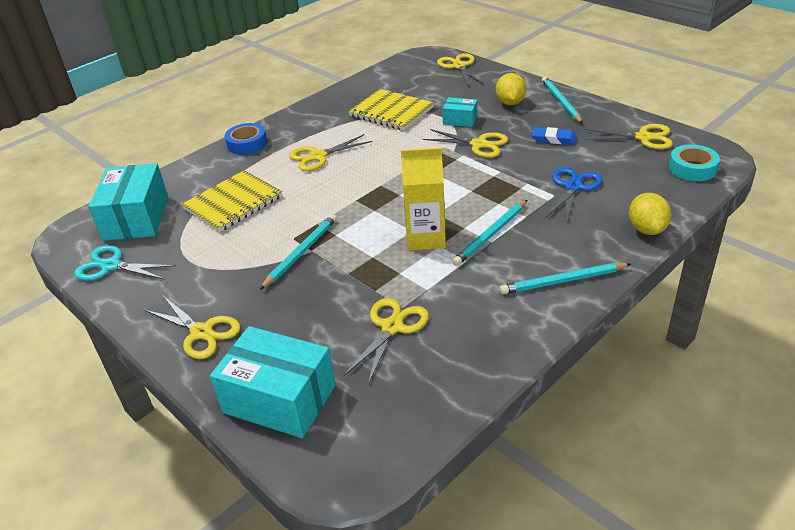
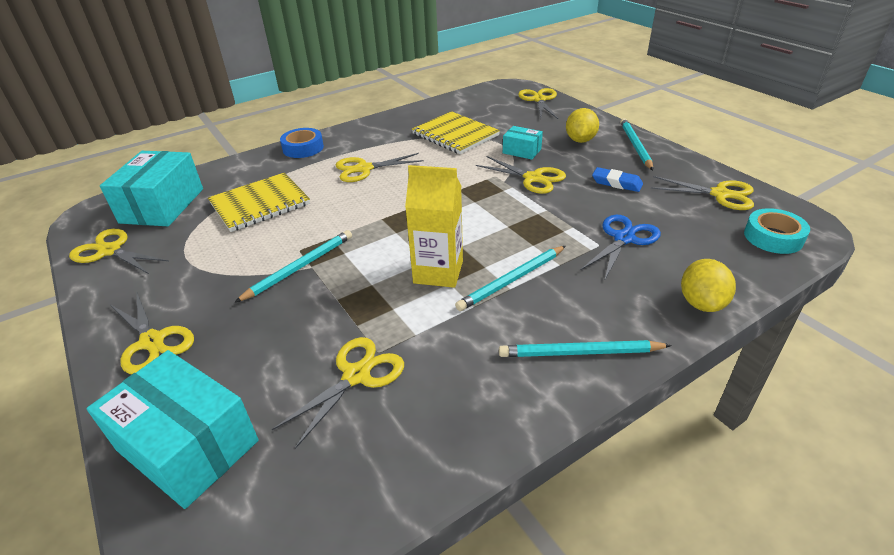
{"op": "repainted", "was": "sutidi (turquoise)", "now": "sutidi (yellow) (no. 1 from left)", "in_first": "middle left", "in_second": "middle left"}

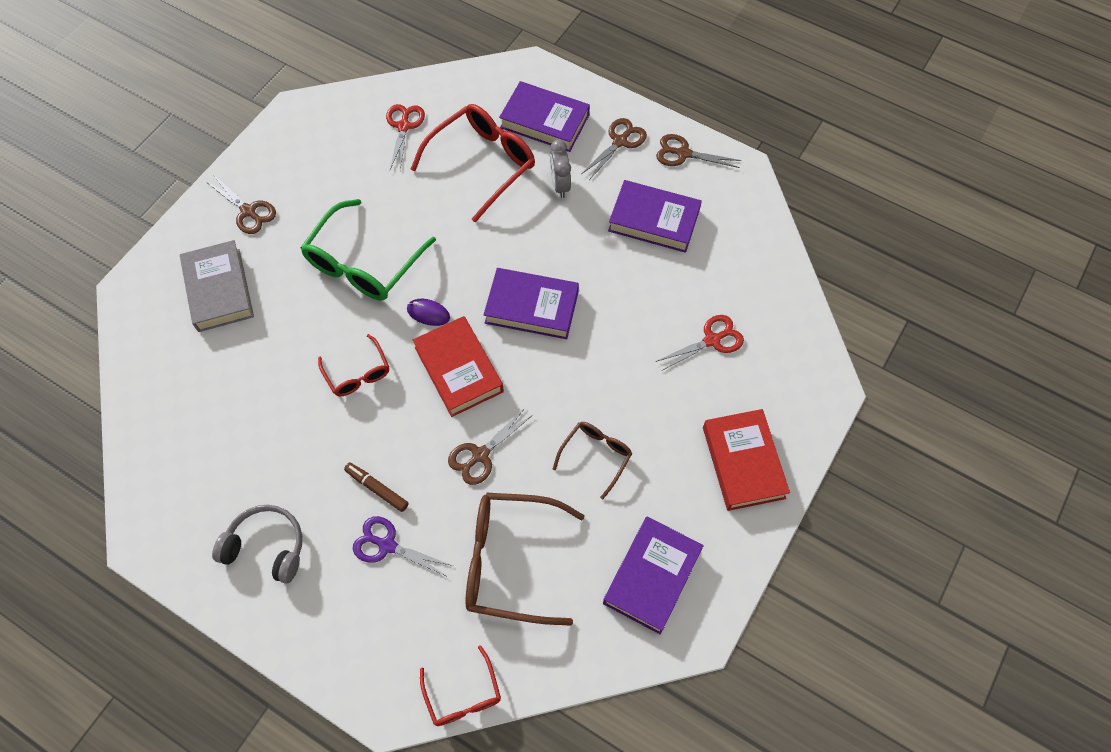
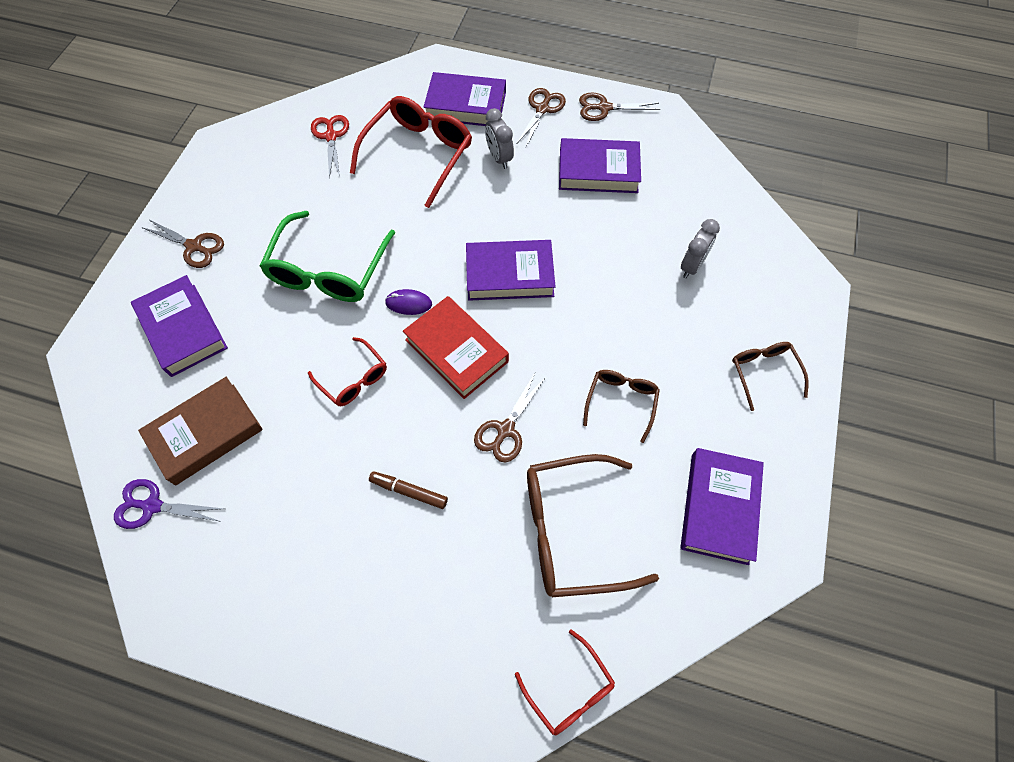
{"op": "gone", "was": "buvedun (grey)", "in_first": "bottom left"}
{"op": "new", "now": "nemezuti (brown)", "in_second": "middle left"}
{"op": "shifted", "was": "sutidi (purple)", "in_first": "bottom centre", "in_second": "middle left"}
{"op": "swapped", "was": "sutidi (red) (no. 2 from left)", "now": "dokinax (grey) (no. 2 from left)", "in_first": "centre", "in_second": "top right"}
{"op": "swapped", "was": "nemezuti (red) (no. 2 from left)", "now": "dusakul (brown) (no. 3 from left)", "in_first": "middle right", "in_second": "middle right"}
{"op": "repainted", "was": "nemezuti (grey)", "now": "nemezuti (purple) (no. 1 from left)", "in_first": "middle left", "in_second": "middle left"}

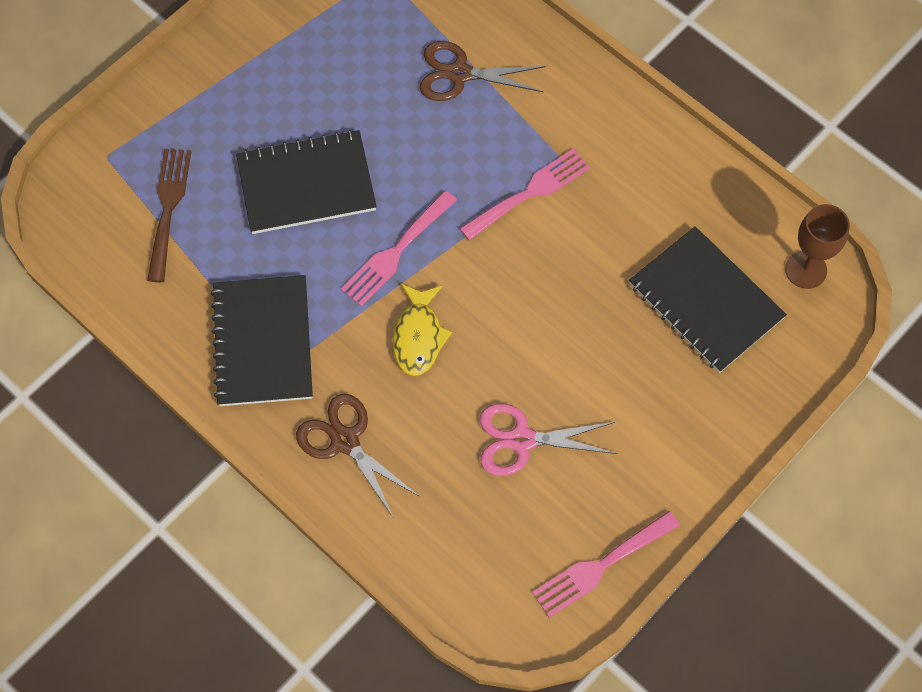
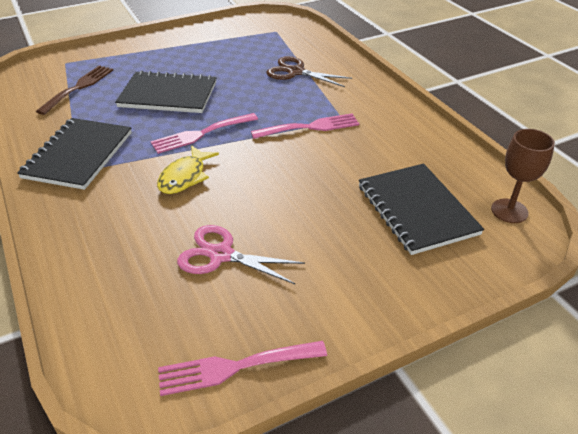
{"op": "gone", "was": "sutidi (brown) (no. 1 from left)", "in_first": "centre"}

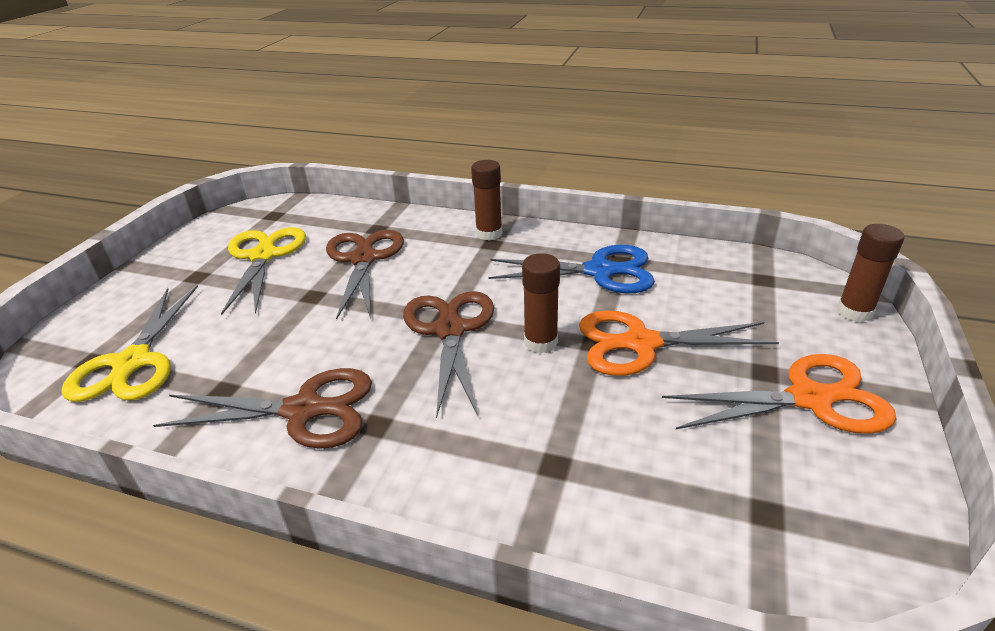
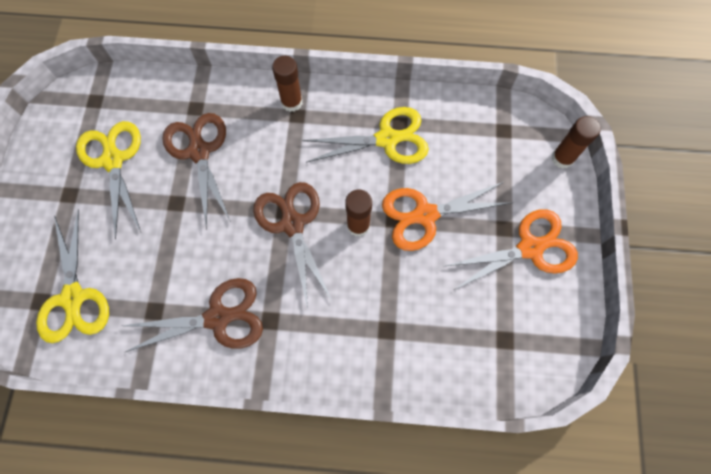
{"op": "repainted", "was": "sutidi (blue)", "now": "sutidi (yellow) (no. 3 from left)", "in_first": "centre", "in_second": "top centre"}

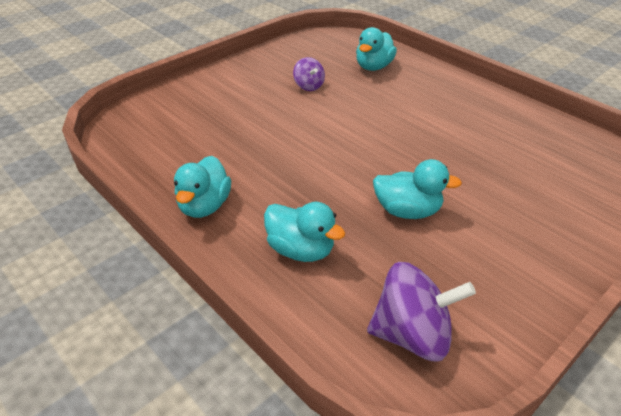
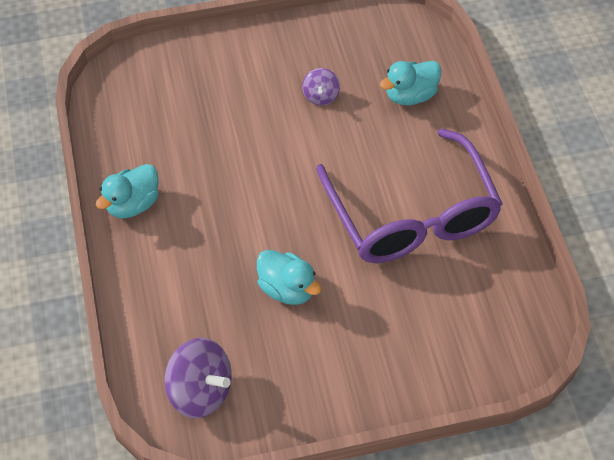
{"op": "gone", "was": "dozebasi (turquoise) (no. 2 from left)", "in_first": "centre"}
{"op": "new", "now": "dusakul (purple)", "in_second": "centre"}

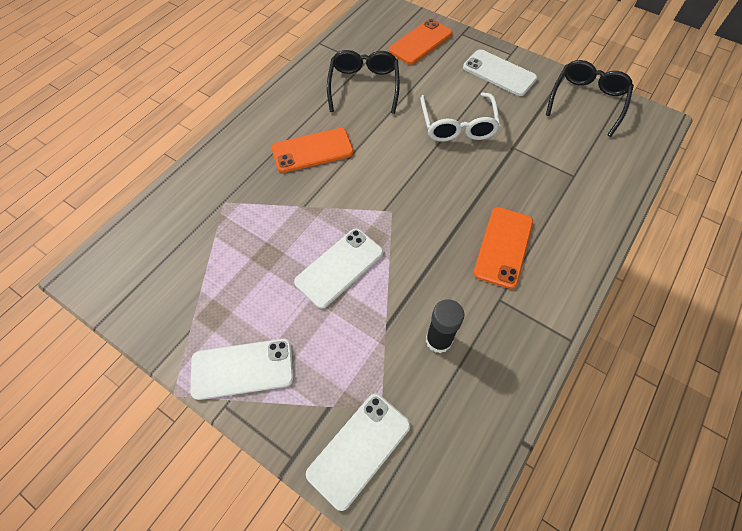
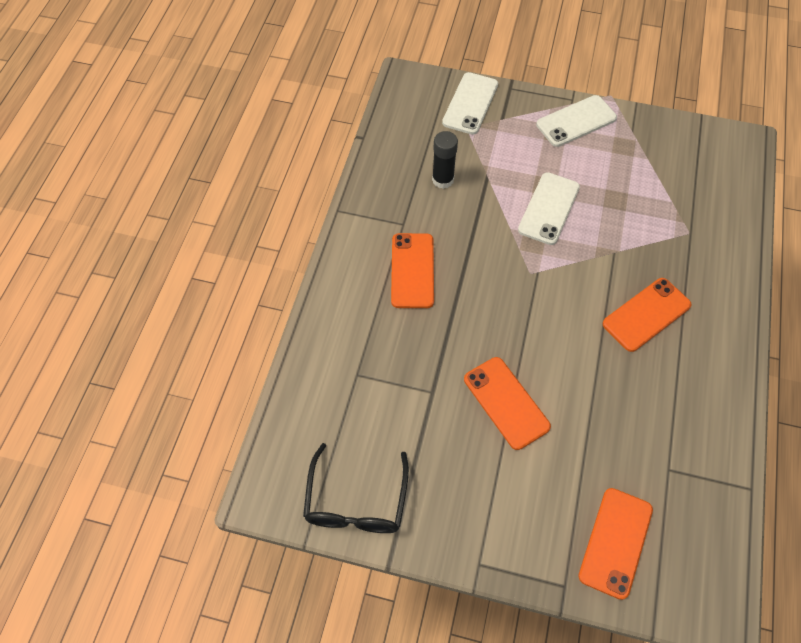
{"op": "gone", "was": "dusakul (black) (no. 1 from left)", "in_first": "top centre"}
{"op": "gone", "was": "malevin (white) (no. 4 from left)", "in_first": "top right"}
{"op": "swapped", "was": "dusakul (white)", "now": "malevin (orange) (no. 2 from left)", "in_first": "top centre", "in_second": "centre"}

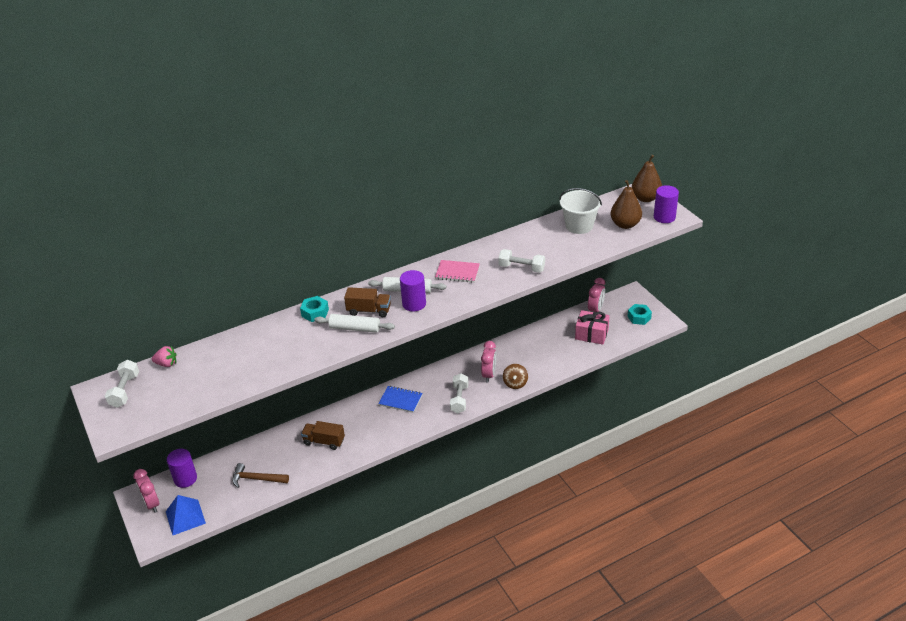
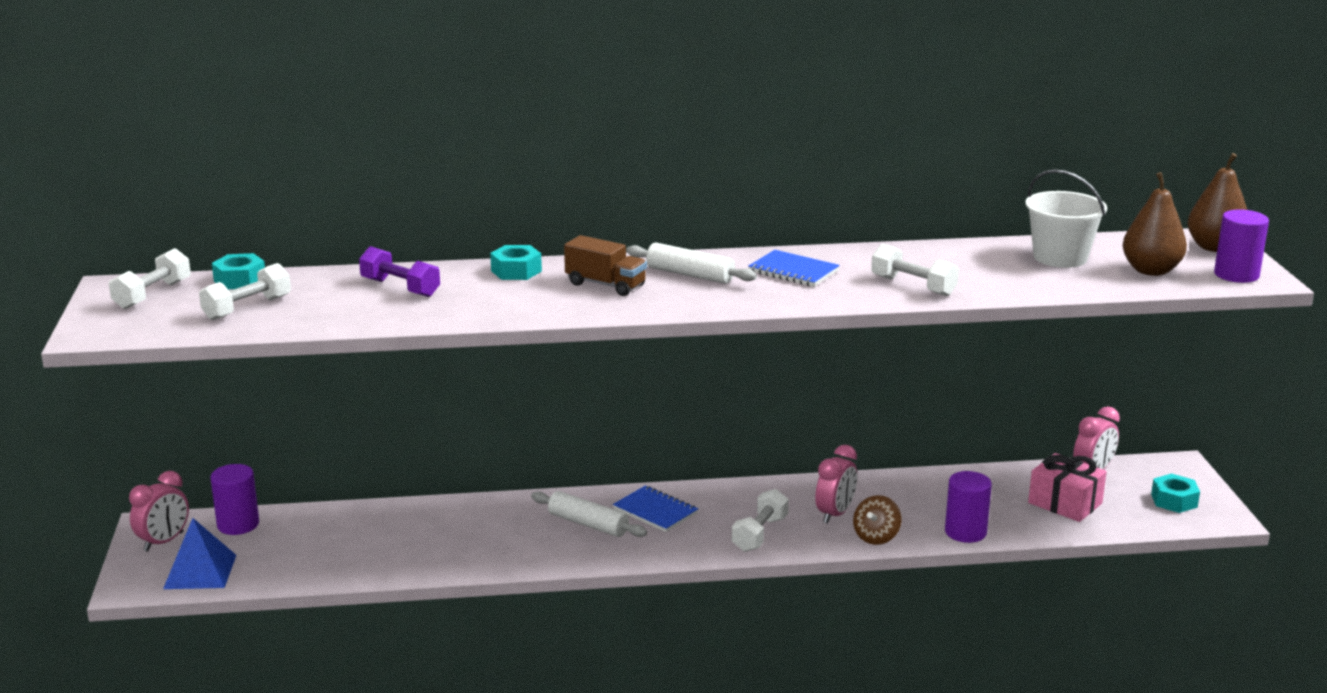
{"op": "gone", "was": "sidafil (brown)", "in_first": "bottom left"}
{"op": "gone", "was": "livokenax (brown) (no. 1 from left)", "in_first": "bottom centre"}
{"op": "new", "now": "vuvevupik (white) (no. 2 from left)", "in_second": "middle left"}
{"op": "new", "now": "vuvevupik (purple)", "in_second": "middle left"}
{"op": "shifted", "was": "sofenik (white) (no. 1 from left)", "in_first": "centre", "in_second": "bottom centre"}
{"op": "shifted", "was": "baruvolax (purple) (no. 2 from left)", "in_first": "centre", "in_second": "bottom right"}
{"op": "swapped", "was": "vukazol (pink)", "now": "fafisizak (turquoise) (no. 1 from left)", "in_first": "middle left", "in_second": "middle left"}
{"op": "repainted", "was": "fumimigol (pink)", "now": "fumimigol (blue) (no. 2 from left)", "in_first": "centre", "in_second": "centre"}
{"op": "rotated", "was": "dokinax (pink) (no. 1 from left)", "in_first": "bottom left", "in_second": "bottom left", "clockwise": -135}

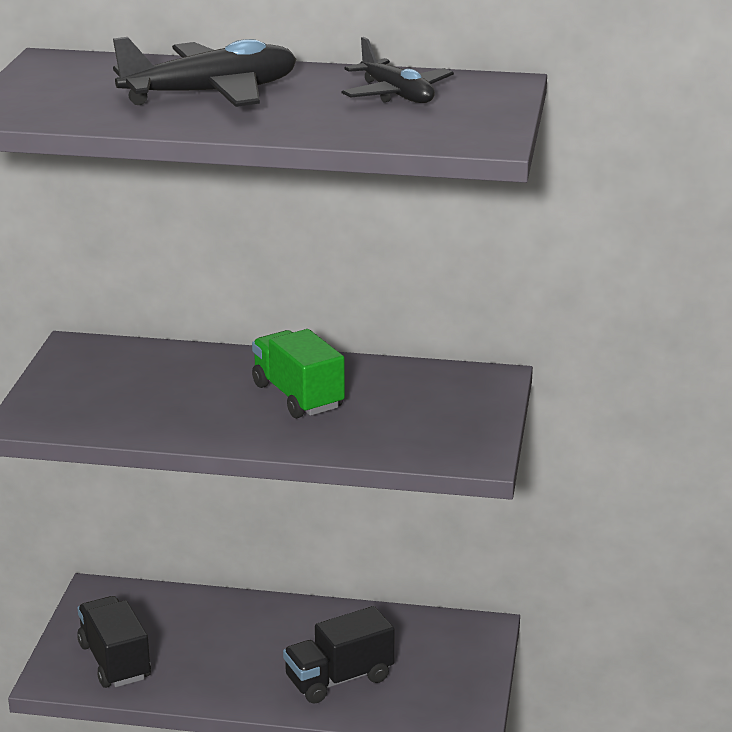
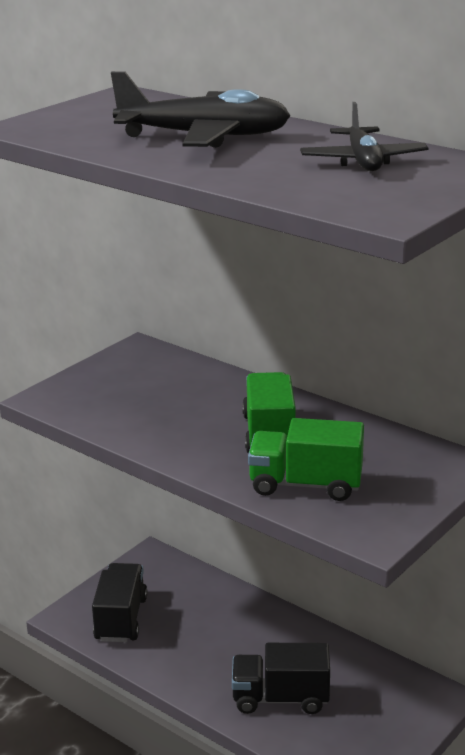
{"op": "new", "now": "livokenax (green) (no. 2 from left)", "in_second": "centre"}

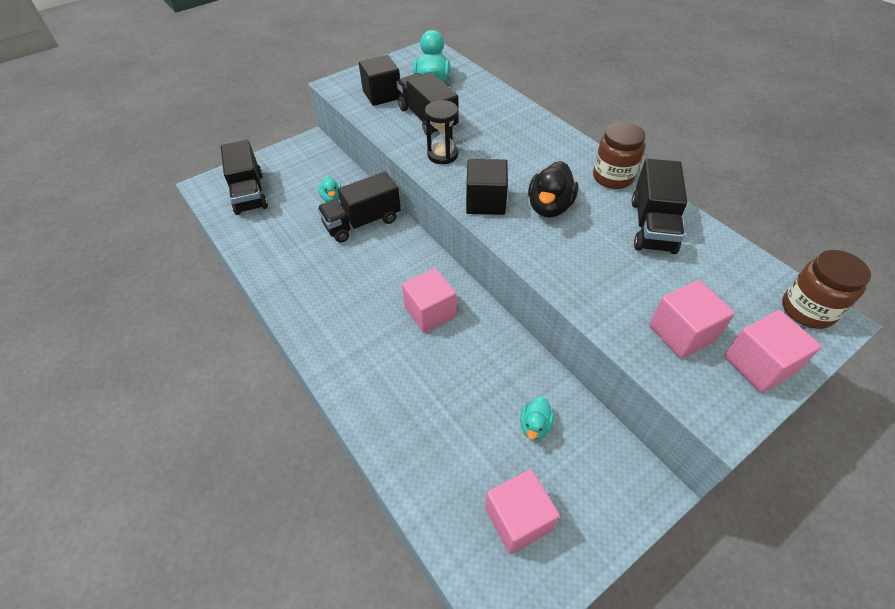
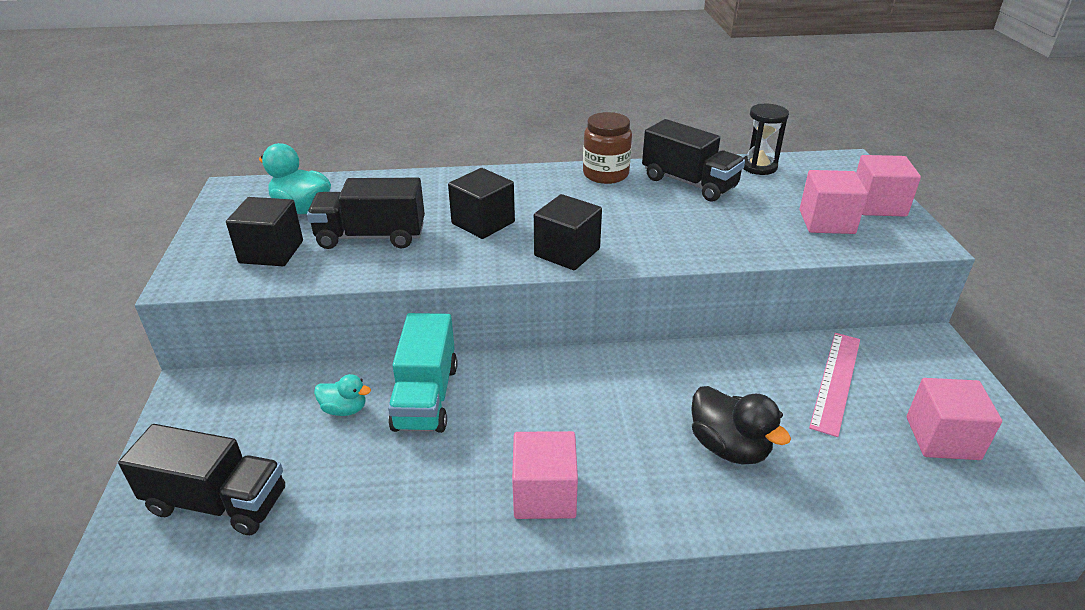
{"op": "gone", "was": "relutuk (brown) (no. 2 from left)", "in_first": "middle right"}
{"op": "new", "now": "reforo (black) (no. 2 from left)", "in_second": "top centre"}
{"op": "shifted", "was": "reforo (pink) (no. 1 from left)", "in_first": "centre", "in_second": "bottom centre"}
{"op": "shifted", "was": "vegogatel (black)", "in_first": "top centre", "in_second": "top right"}
{"op": "shifted", "was": "dozebasi (black)", "in_first": "top centre", "in_second": "bottom right"}
{"op": "swapped", "was": "dozebasi (turquoise) (no. 3 from left)", "now": "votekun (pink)", "in_first": "bottom centre", "in_second": "middle right"}
{"op": "repainted", "was": "livokenax (black) (no. 2 from left)", "now": "livokenax (turquoise)", "in_first": "centre", "in_second": "centre"}

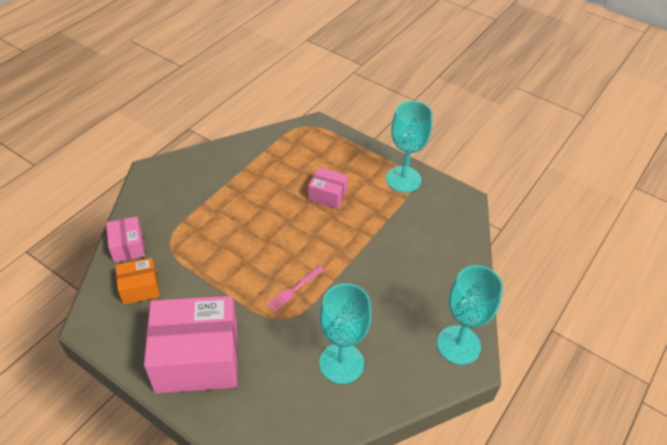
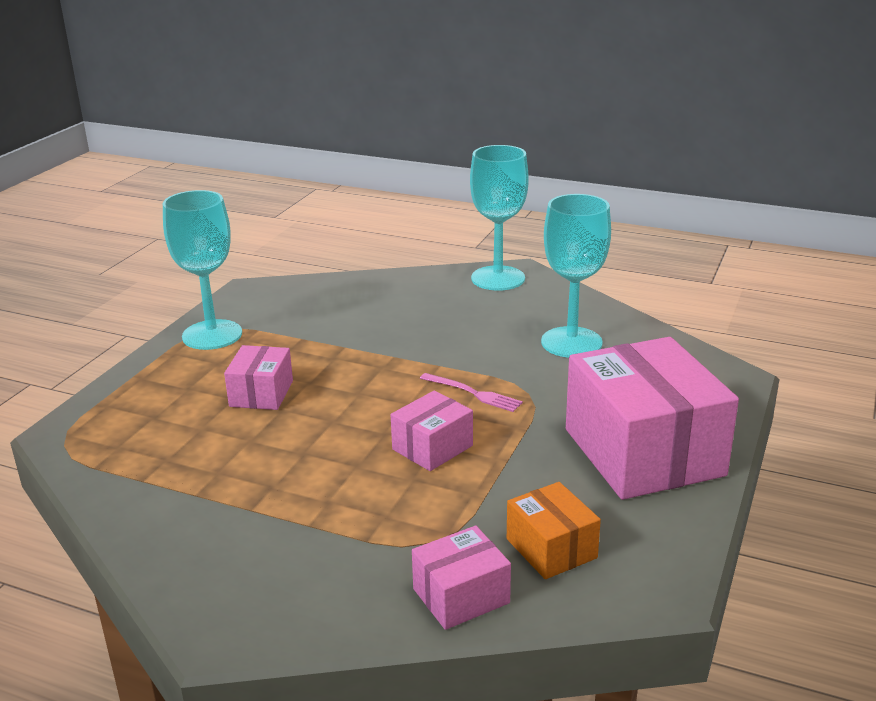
{"op": "new", "now": "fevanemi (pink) (no. 2 from left)", "in_second": "centre"}

